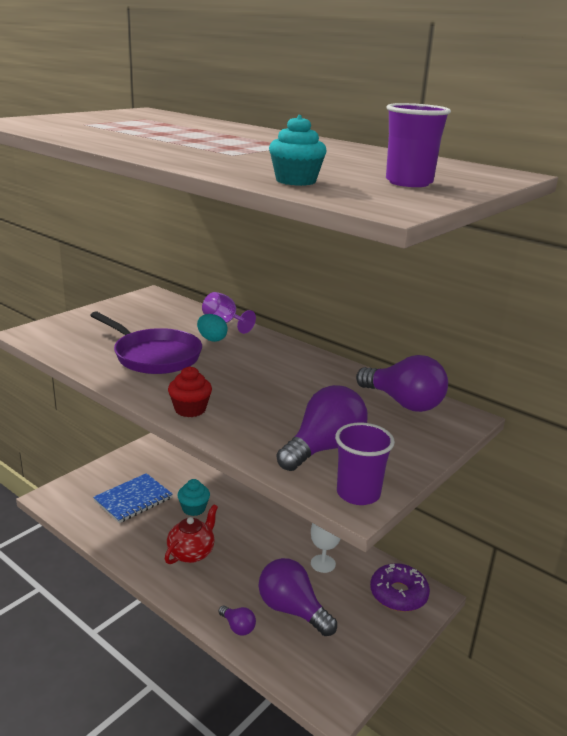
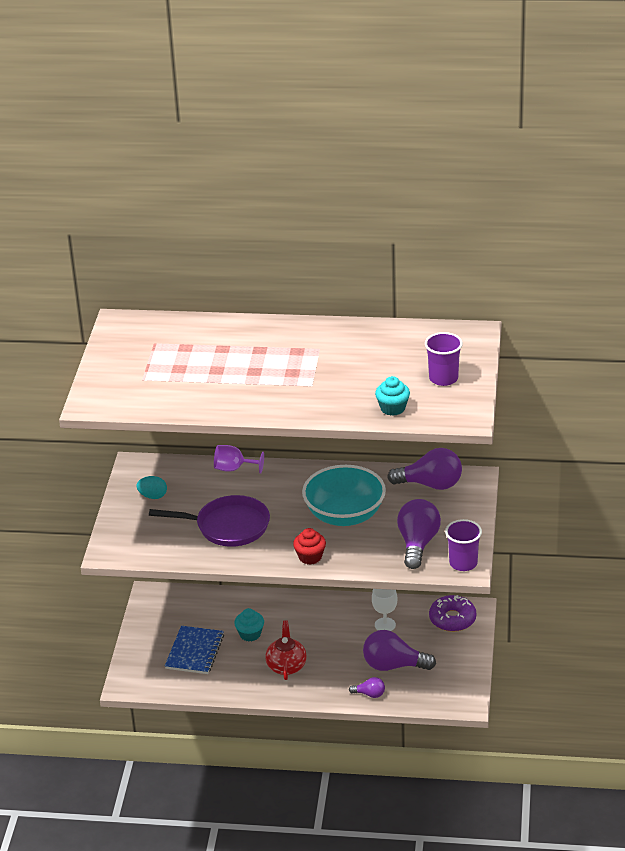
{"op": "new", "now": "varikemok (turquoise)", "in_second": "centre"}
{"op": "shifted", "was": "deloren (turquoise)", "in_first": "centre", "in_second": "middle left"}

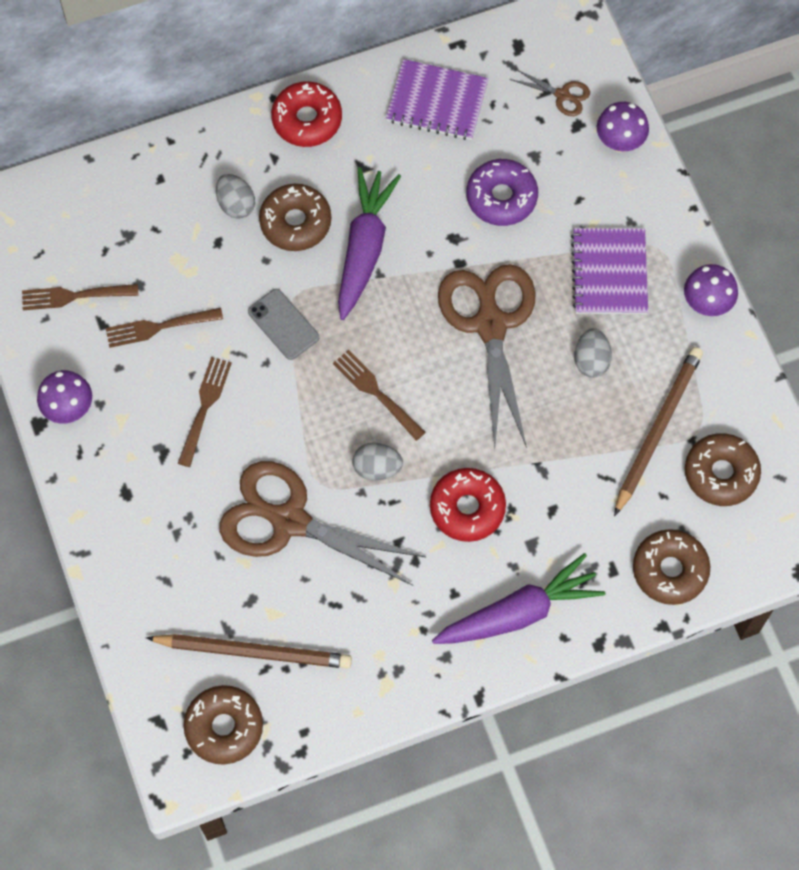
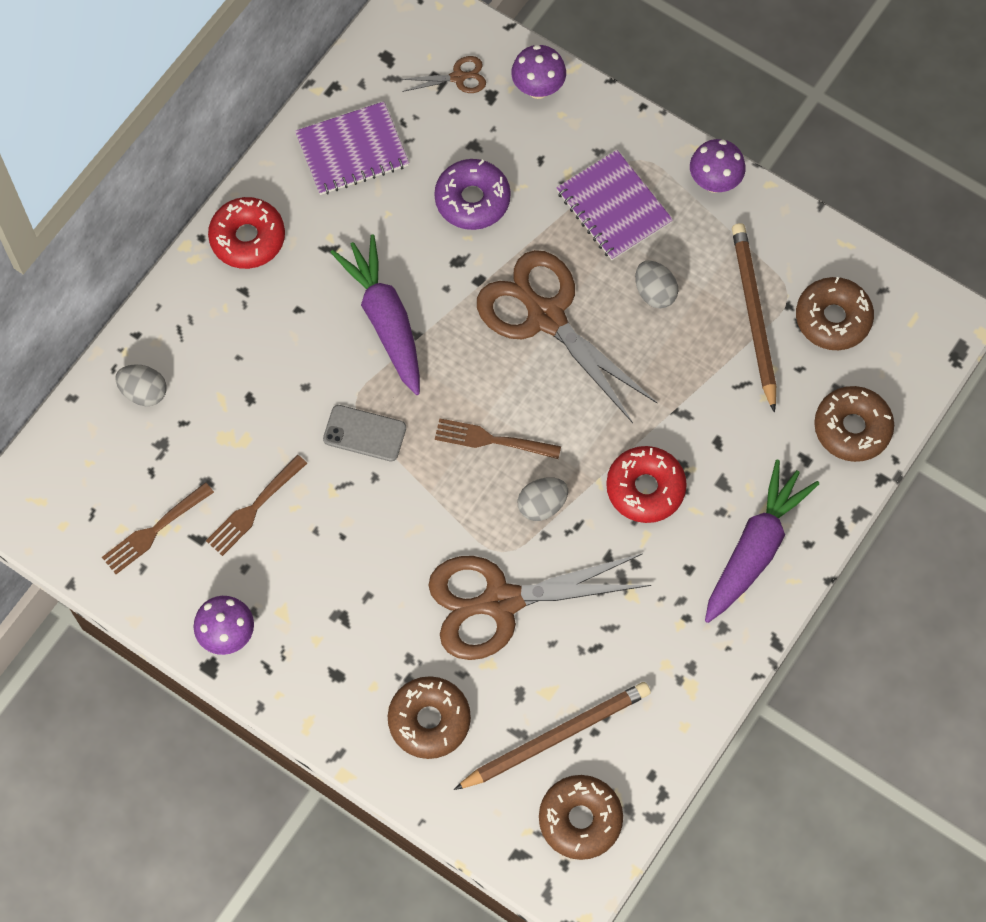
{"op": "gone", "was": "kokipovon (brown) (no. 3 from left)", "in_first": "middle left"}
{"op": "shifted", "was": "deloren (grey) (no. 1 from left)", "in_first": "top left", "in_second": "middle left"}
{"op": "shifted", "was": "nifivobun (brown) (no. 2 from left in the first image)", "now": "nifivobun (brown) (no. 1 from left)", "in_first": "top centre", "in_second": "bottom centre"}

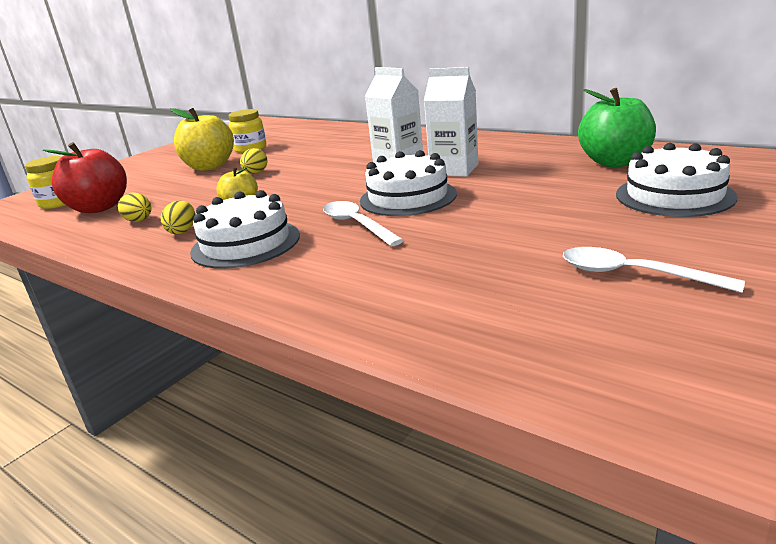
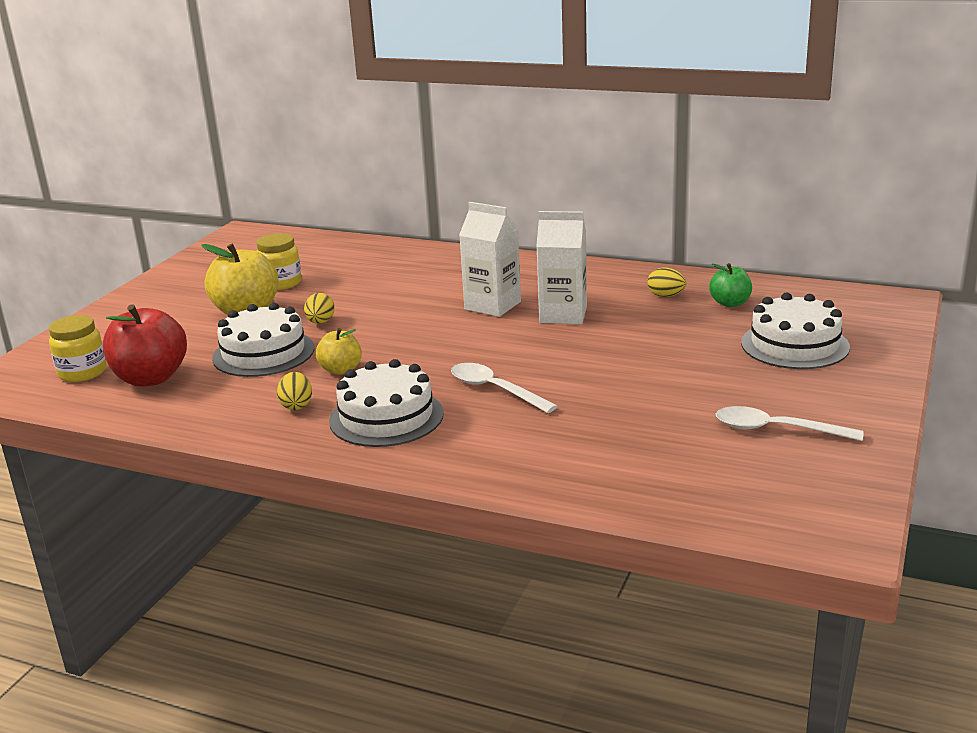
{"op": "shifted", "was": "deloren (yellow) (no. 1 from left in the first image)", "now": "deloren (yellow) (no. 3 from left)", "in_first": "middle left", "in_second": "middle right"}
{"op": "shifted", "was": "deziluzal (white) (no. 2 from left in the first image)", "now": "deziluzal (white) (no. 1 from left)", "in_first": "centre", "in_second": "middle left"}
{"op": "scaled", "was": "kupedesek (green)", "in_first": "top right", "in_second": "middle right", "ratio": 0.56}

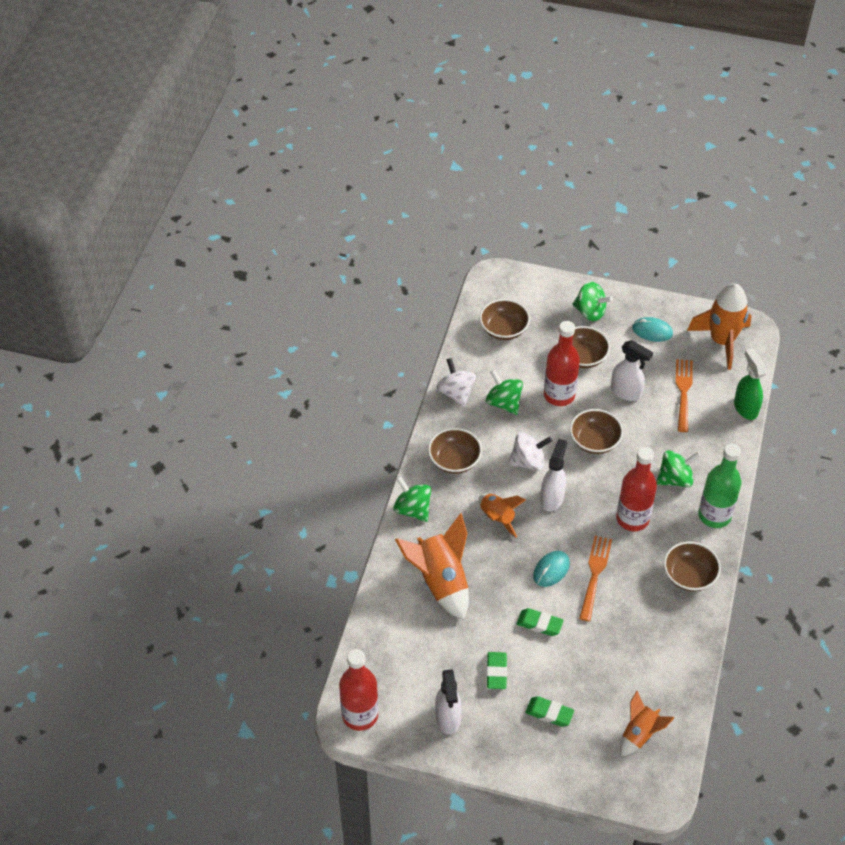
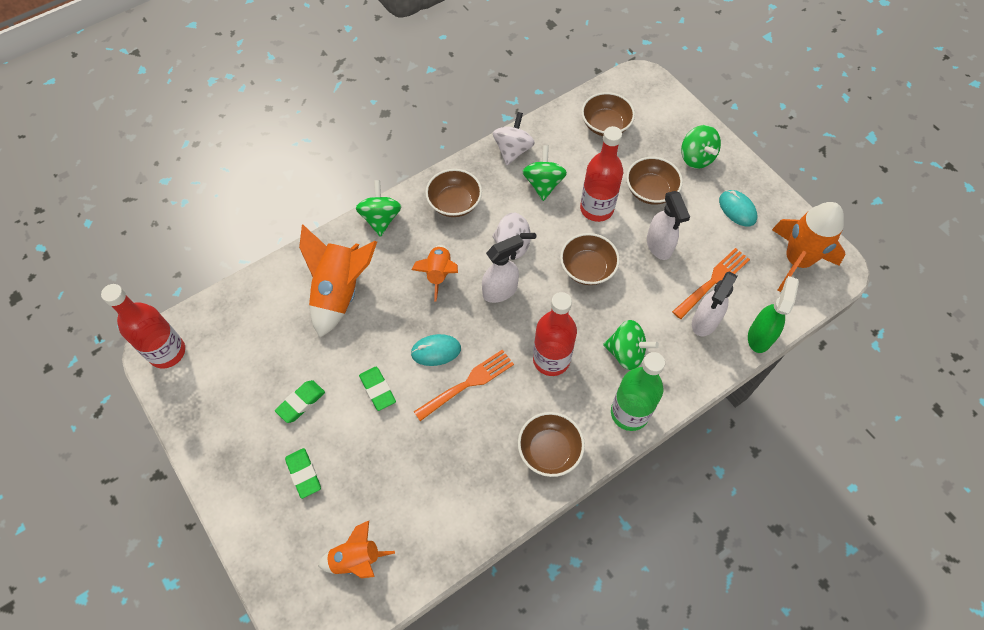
{"op": "shifted", "was": "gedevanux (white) (no. 1 from left in the first image)", "now": "gedevanux (white) (no. 3 from left)", "in_first": "bottom centre", "in_second": "middle right"}

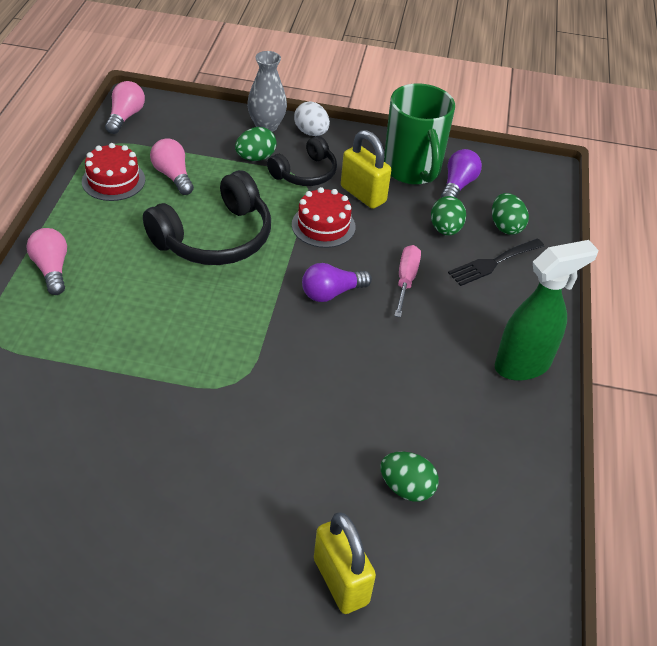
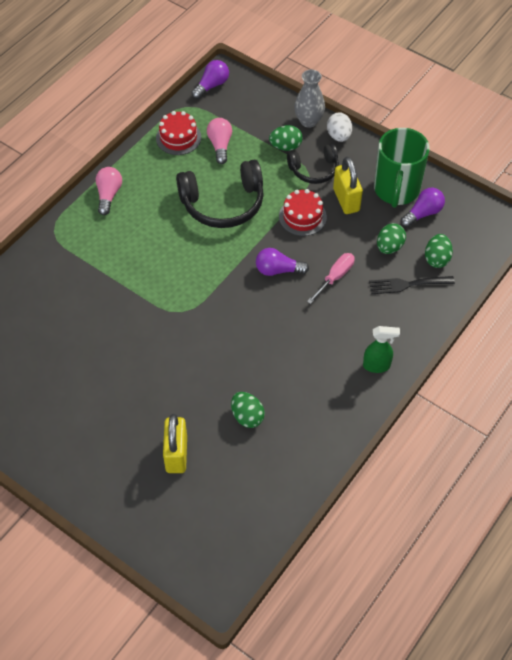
{"op": "repainted", "was": "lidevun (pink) (no. 2 from left)", "now": "lidevun (purple) (no. 1 from left)", "in_first": "top left", "in_second": "top centre"}
{"op": "scaled", "was": "gedevanux (green)", "in_first": "middle right", "in_second": "middle right", "ratio": 0.6}

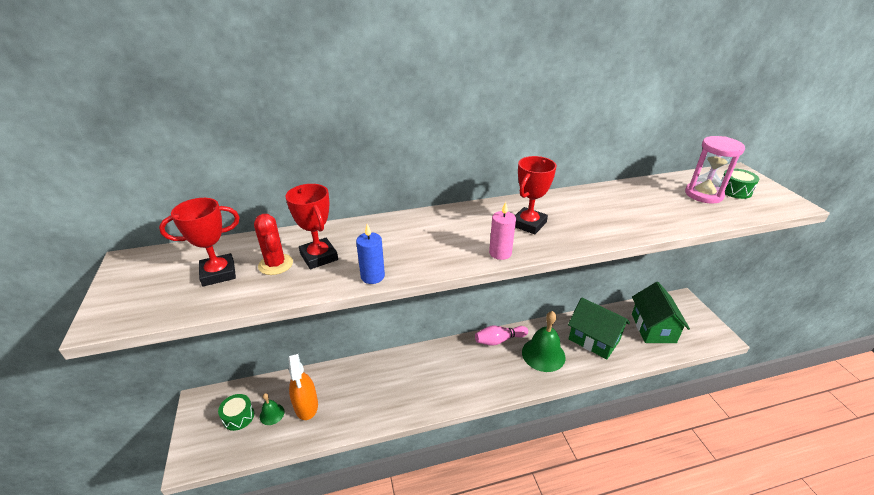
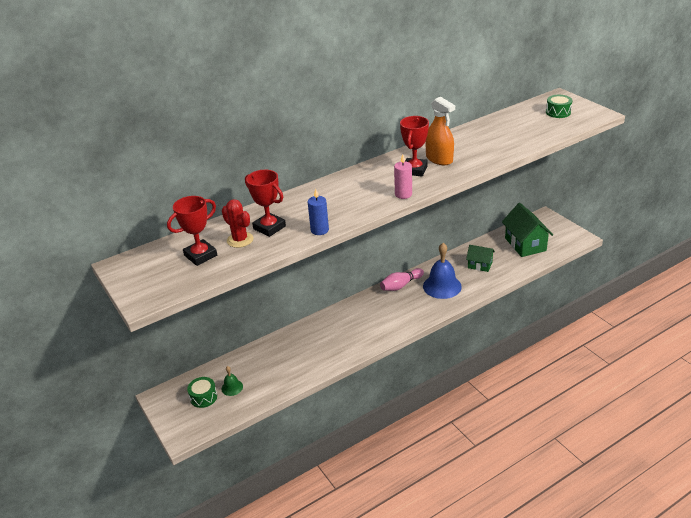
{"op": "gone", "was": "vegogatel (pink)", "in_first": "middle right"}
{"op": "shifted", "was": "gedevanux (orange)", "in_first": "bottom centre", "in_second": "top centre"}
{"op": "repainted", "was": "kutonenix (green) (no. 2 from left)", "now": "kutonenix (blue)", "in_first": "bottom centre", "in_second": "centre"}
{"op": "scaled", "was": "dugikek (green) (no. 1 from left)", "in_first": "middle right", "in_second": "middle right", "ratio": 0.58}

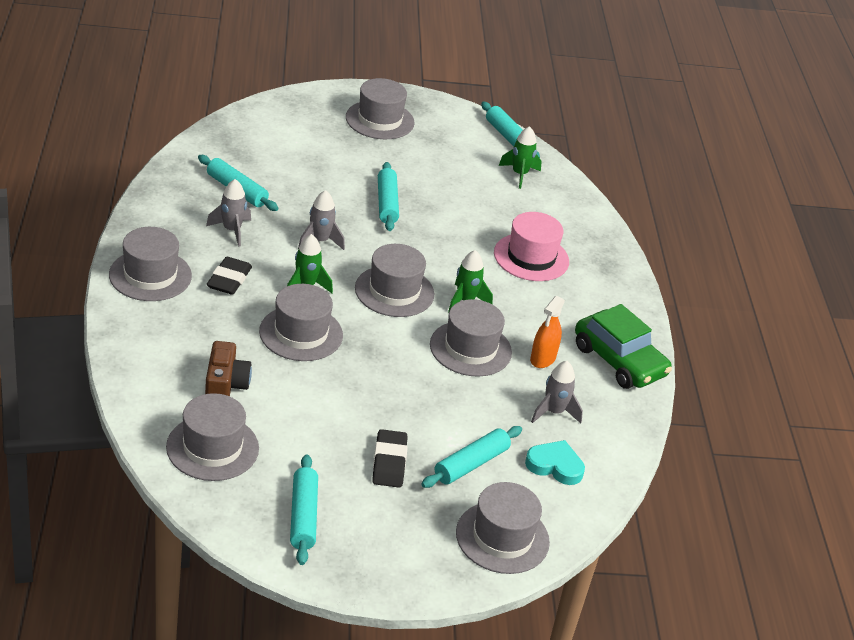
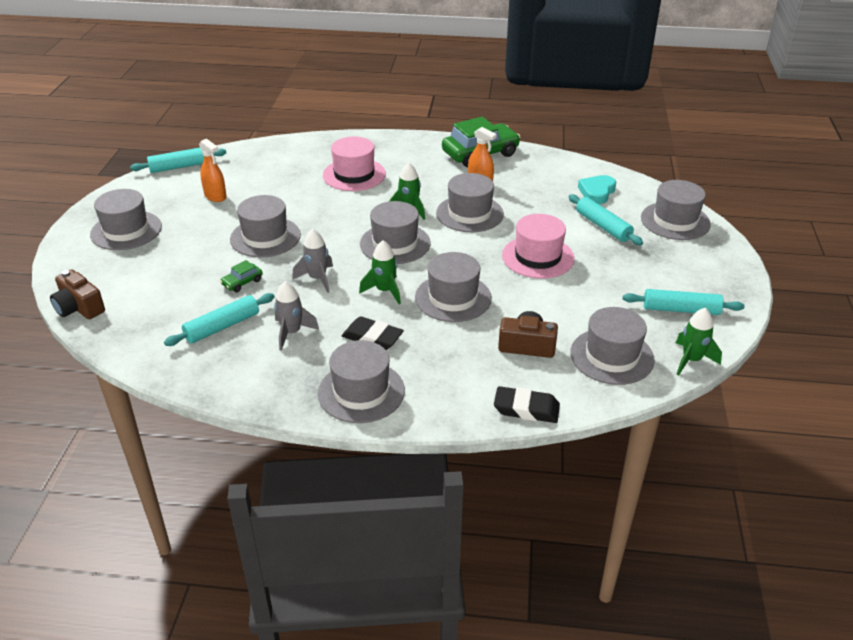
{"op": "gone", "was": "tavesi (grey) (no. 3 from left)", "in_first": "centre"}
{"op": "new", "now": "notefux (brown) (no. 1 from left)", "in_second": "middle left"}
{"op": "new", "now": "gedevanux (orange) (no. 1 from left)", "in_second": "top left"}
{"op": "new", "now": "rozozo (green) (no. 1 from left)", "in_second": "middle left"}
{"op": "new", "now": "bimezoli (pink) (no. 2 from left)", "in_second": "centre"}
{"op": "shifted", "was": "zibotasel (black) (no. 2 from left)", "in_first": "bottom centre", "in_second": "centre"}
{"op": "shifted", "was": "tavesi (green) (no. 3 from left)", "in_first": "top centre", "in_second": "middle right"}
{"op": "swapped", "was": "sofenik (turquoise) (no. 3 from left)", "now": "bimezoli (grey) (no. 2 from left)", "in_first": "top centre", "in_second": "middle left"}

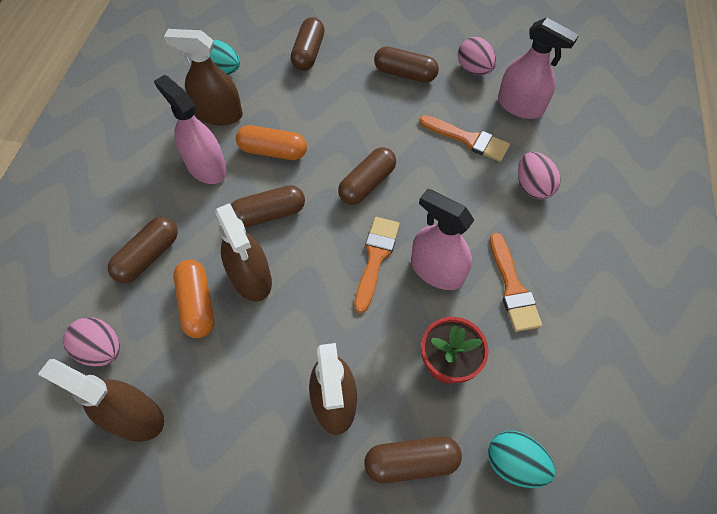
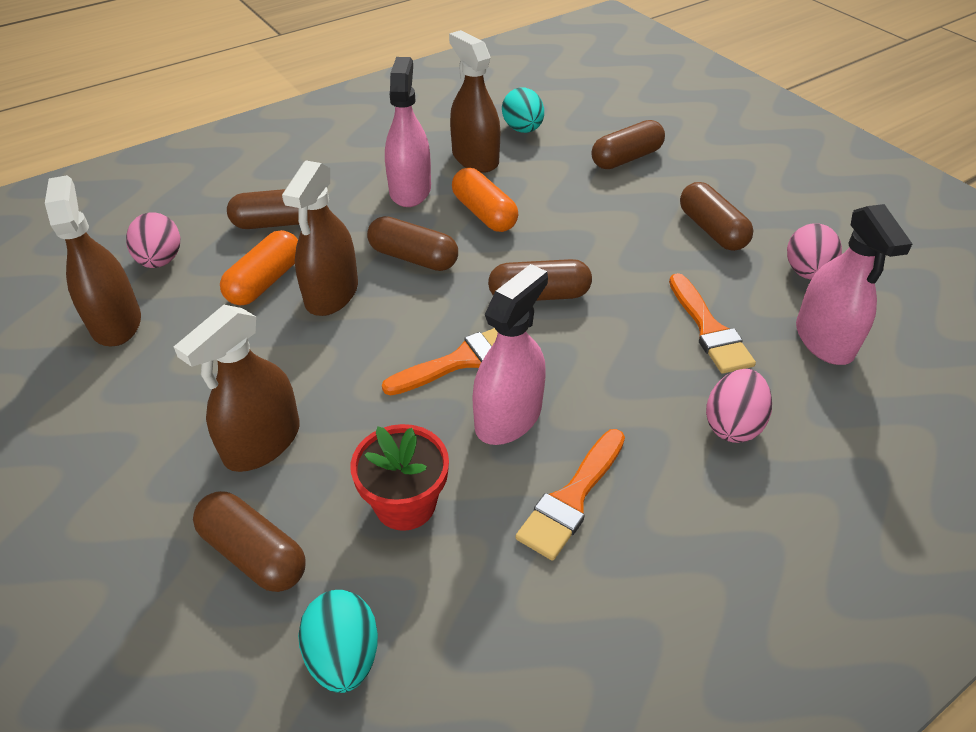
{"op": "rotated", "was": "gedevanux (pink) (no. 2 from left)", "in_first": "centre", "in_second": "centre", "clockwise": 45}

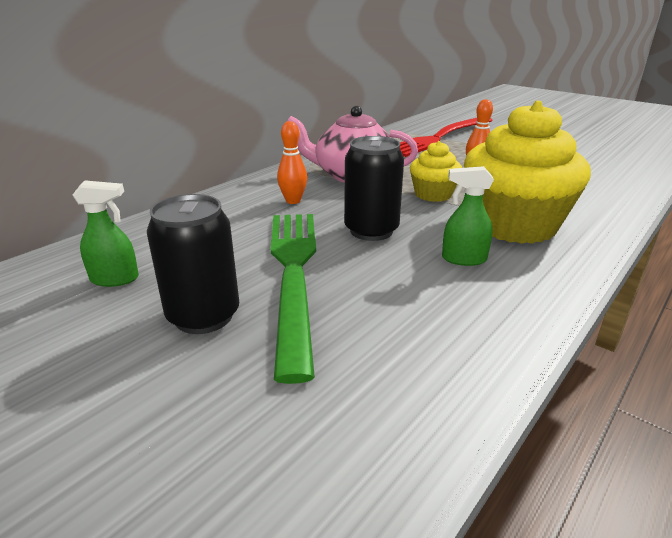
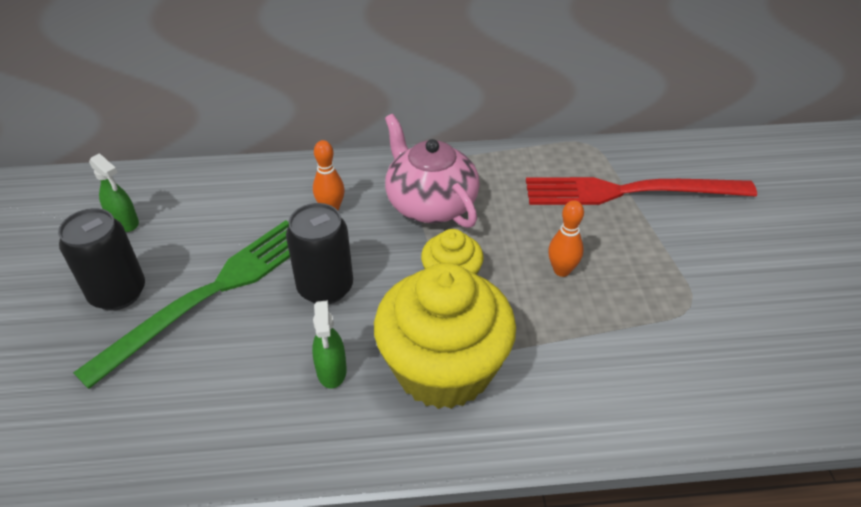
{"op": "rotated", "was": "gedevanux (green) (no. 2 from left)", "in_first": "middle right", "in_second": "bottom centre", "clockwise": -150}

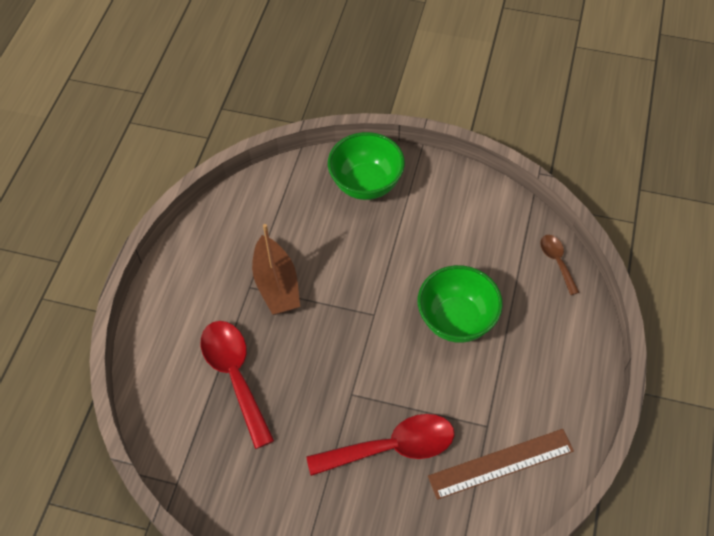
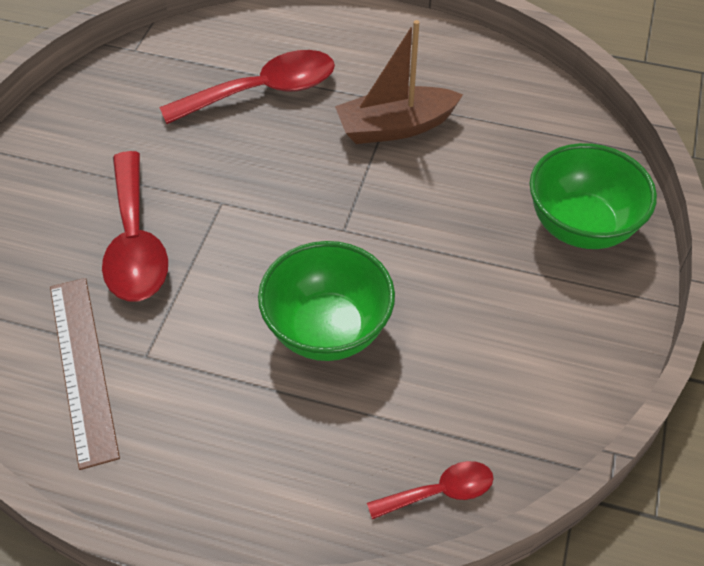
{"op": "repainted", "was": "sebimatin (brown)", "now": "sebimatin (red) (no. 3 from left)", "in_first": "middle right", "in_second": "bottom centre"}

